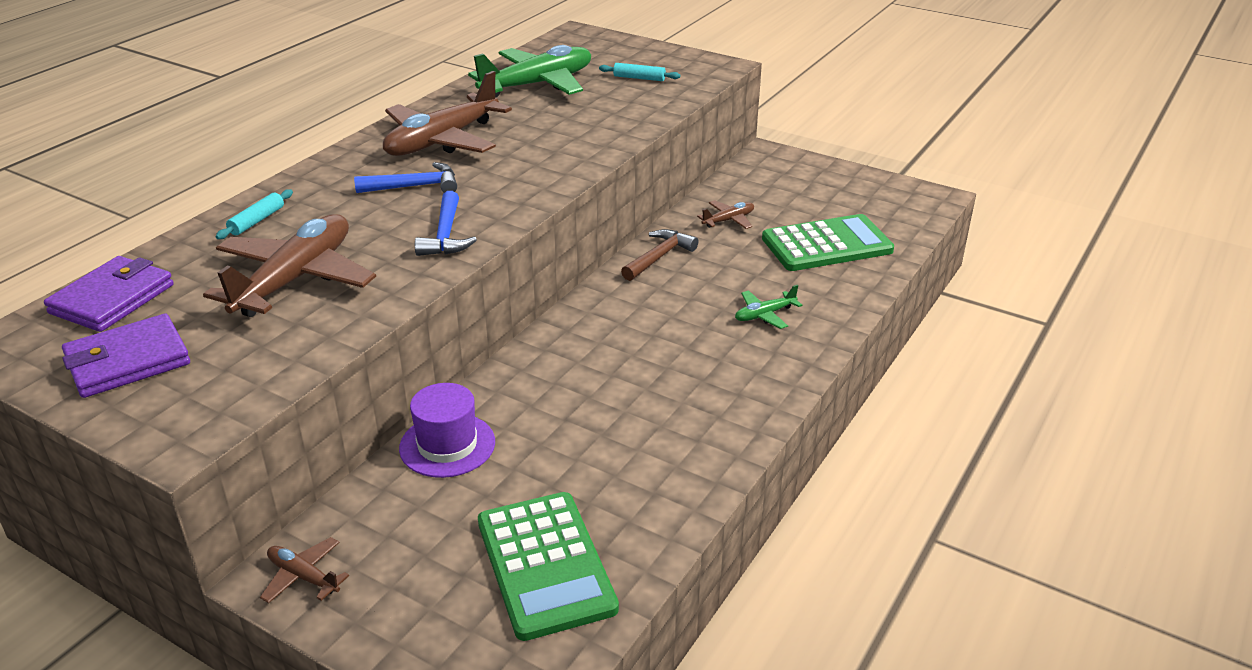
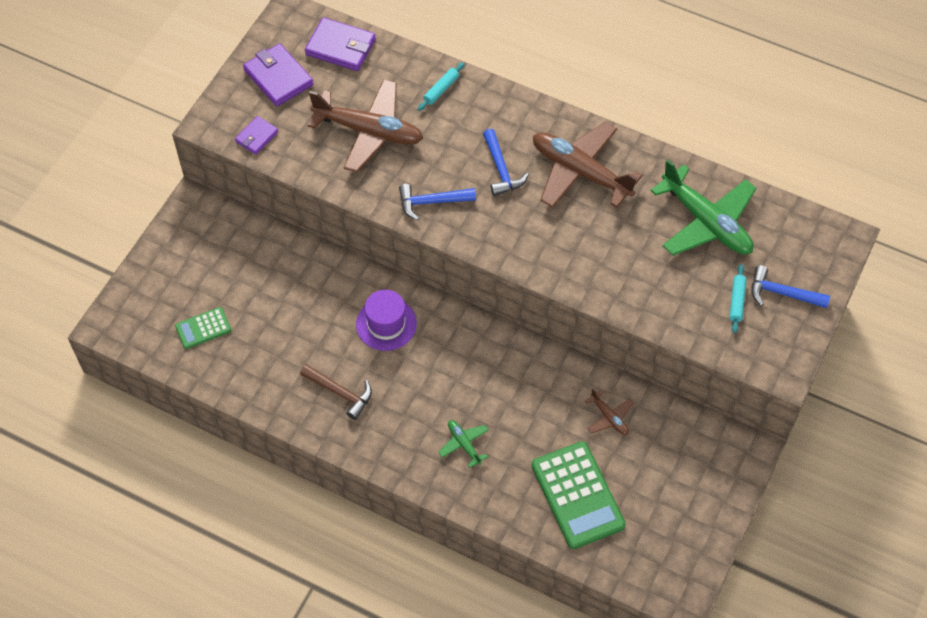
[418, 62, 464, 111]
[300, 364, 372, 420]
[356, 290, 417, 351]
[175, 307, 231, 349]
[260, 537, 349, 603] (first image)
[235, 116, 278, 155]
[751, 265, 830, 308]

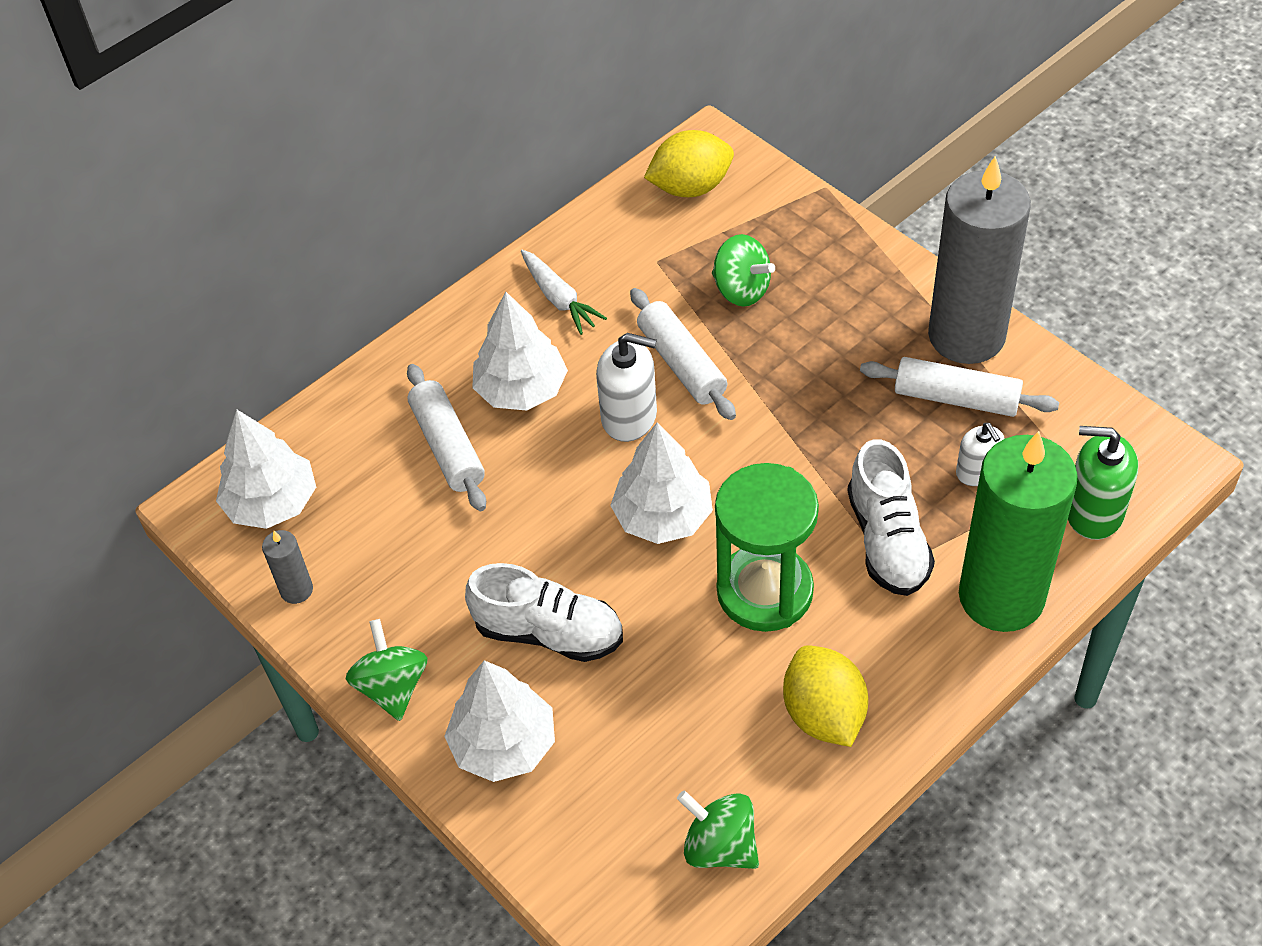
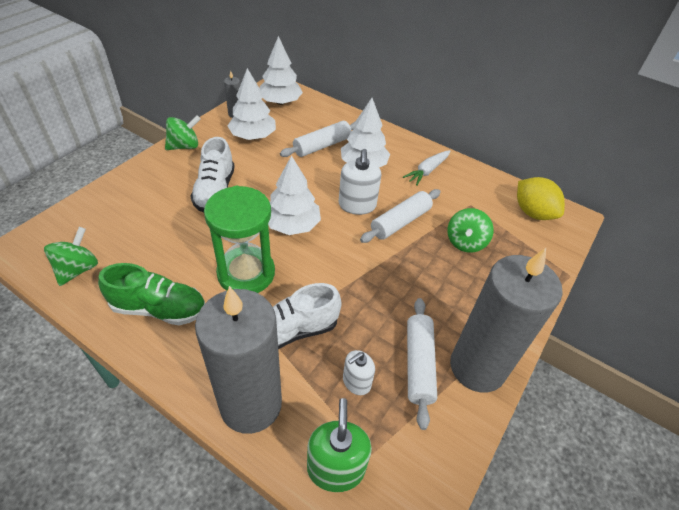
[195, 286, 282, 434]
[98, 263, 205, 325]
[228, 68, 276, 140]

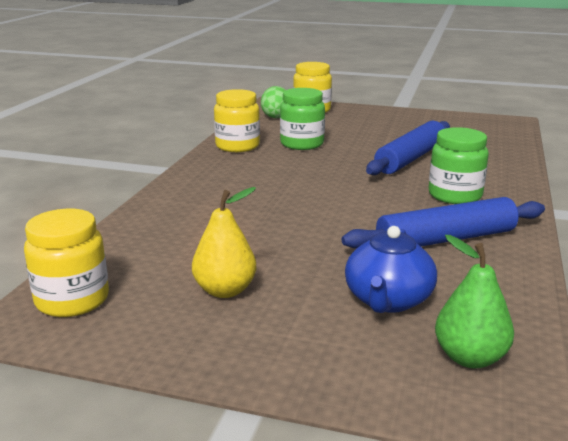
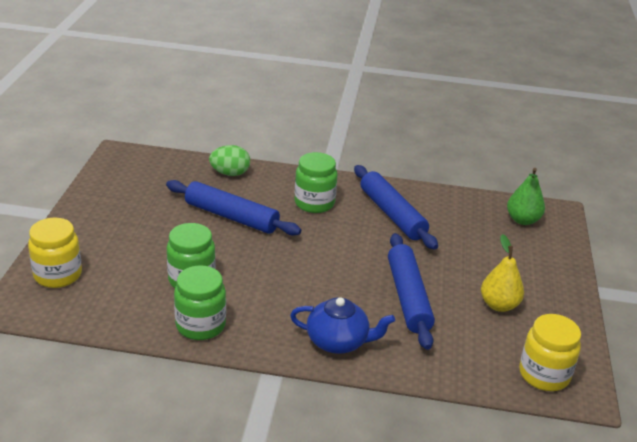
[209, 145, 250, 176]
[174, 265, 226, 340]
[290, 297, 395, 354]
[388, 233, 435, 350]

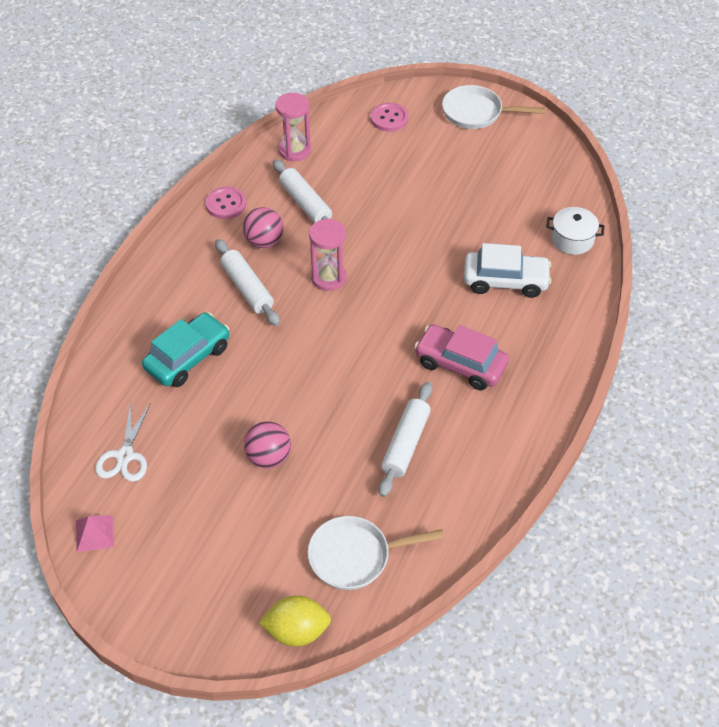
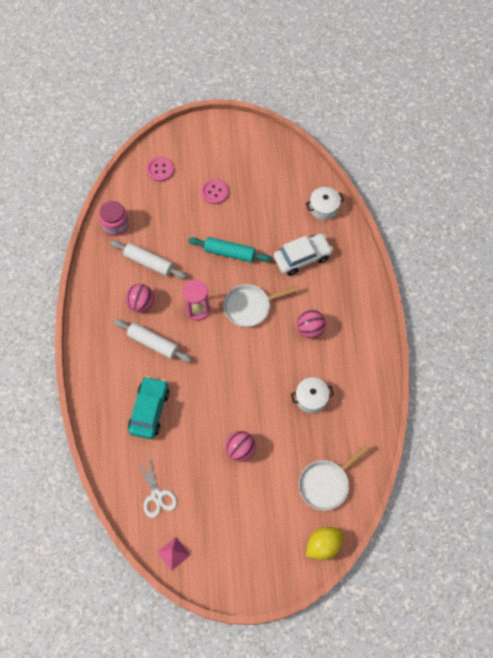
[223, 284, 300, 327]
[99, 201, 129, 236]
[201, 179, 229, 204]
[297, 310, 326, 338]
[291, 378, 334, 413]
[188, 237, 271, 262]

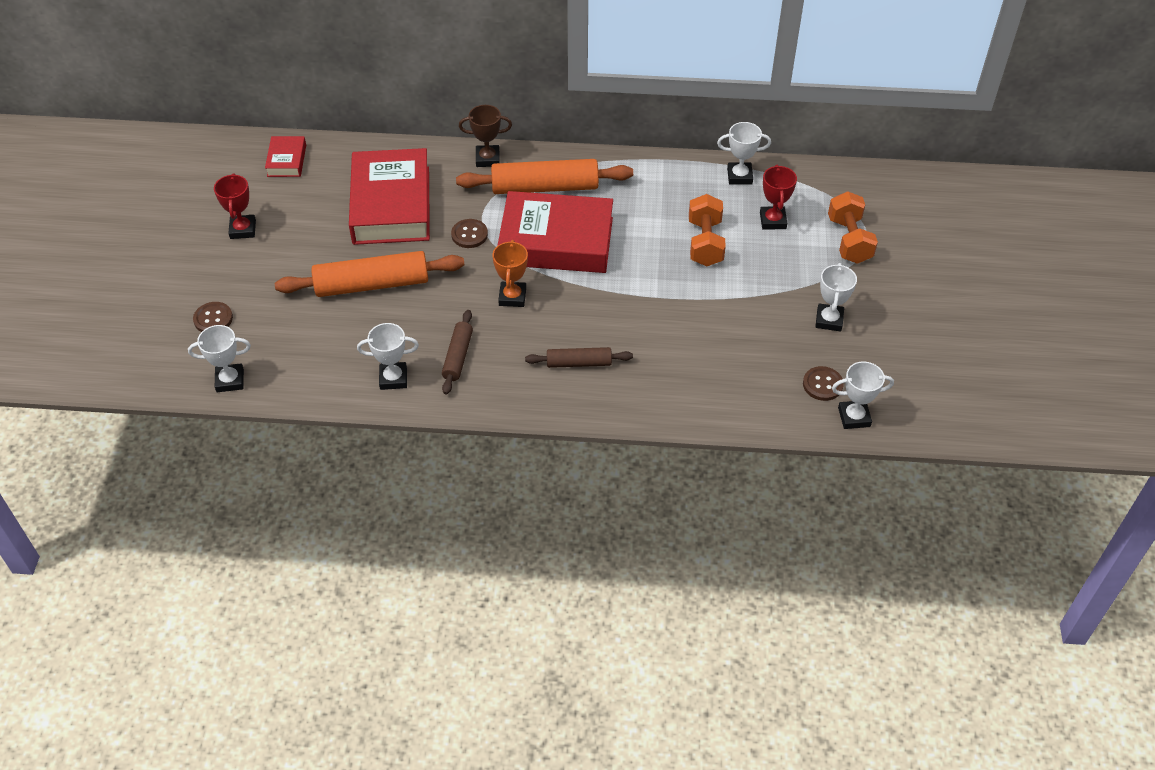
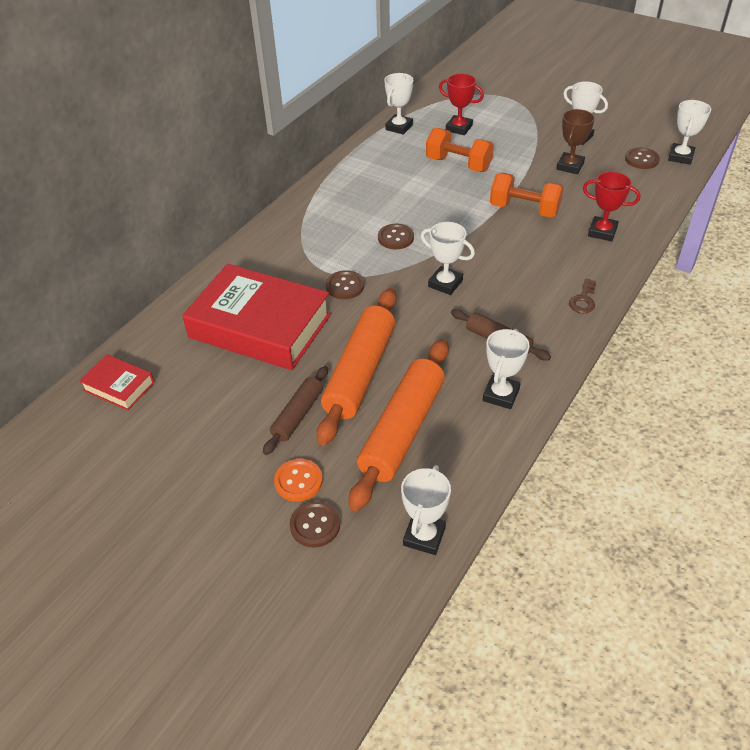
[556, 109, 595, 174]
[349, 339, 449, 511]
[583, 172, 640, 241]
[378, 223, 414, 249]
[490, 173, 564, 217]
[421, 222, 475, 295]
[263, 366, 328, 455]
[569, 278, 596, 314]
[274, 459, 323, 502]

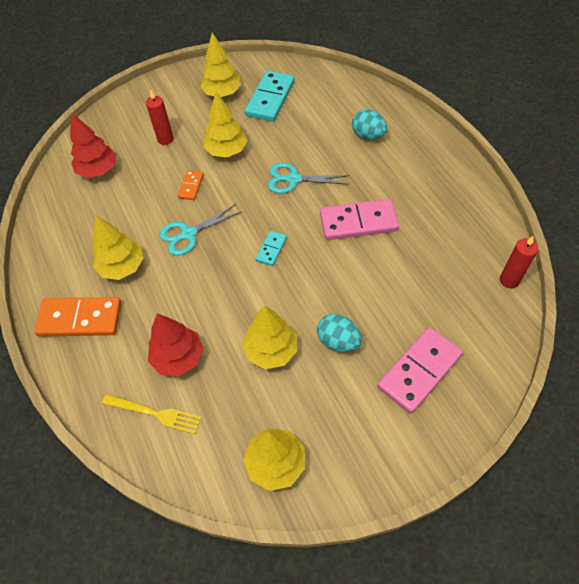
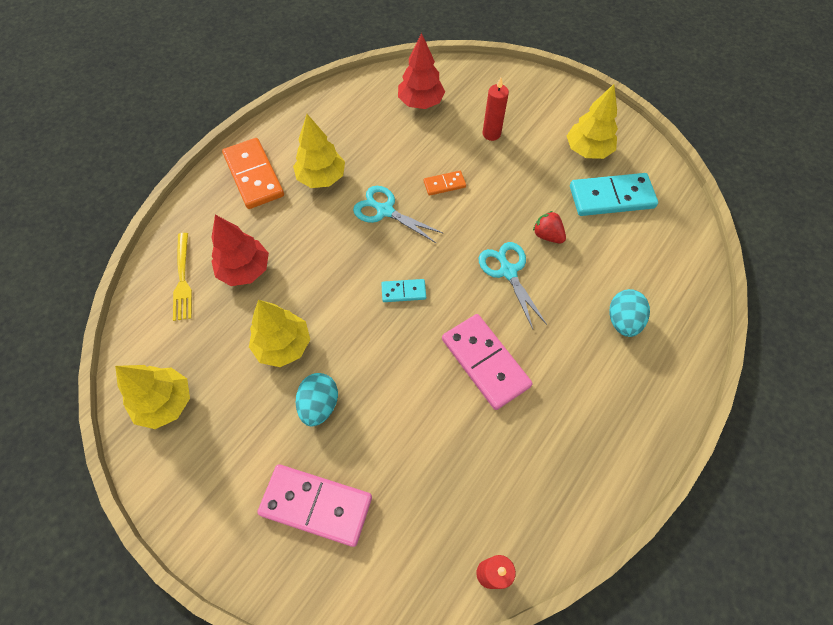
[203, 92, 248, 157] (first image)
[533, 211, 566, 244]

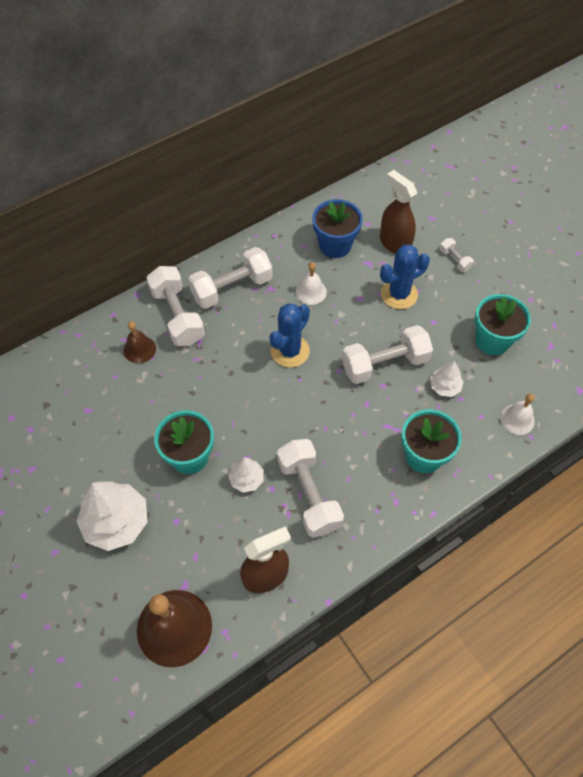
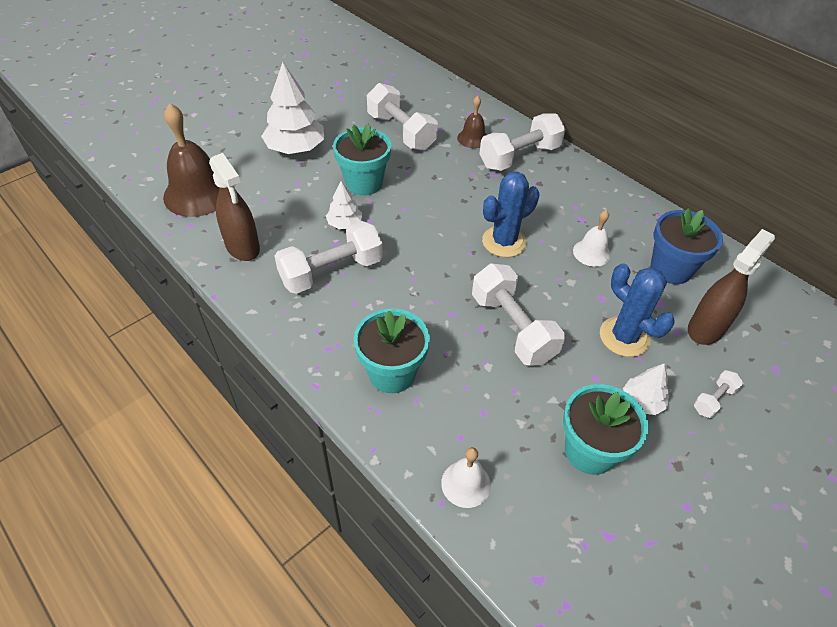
[367, 83, 438, 151]
[482, 172, 539, 257]
[623, 363, 669, 415]

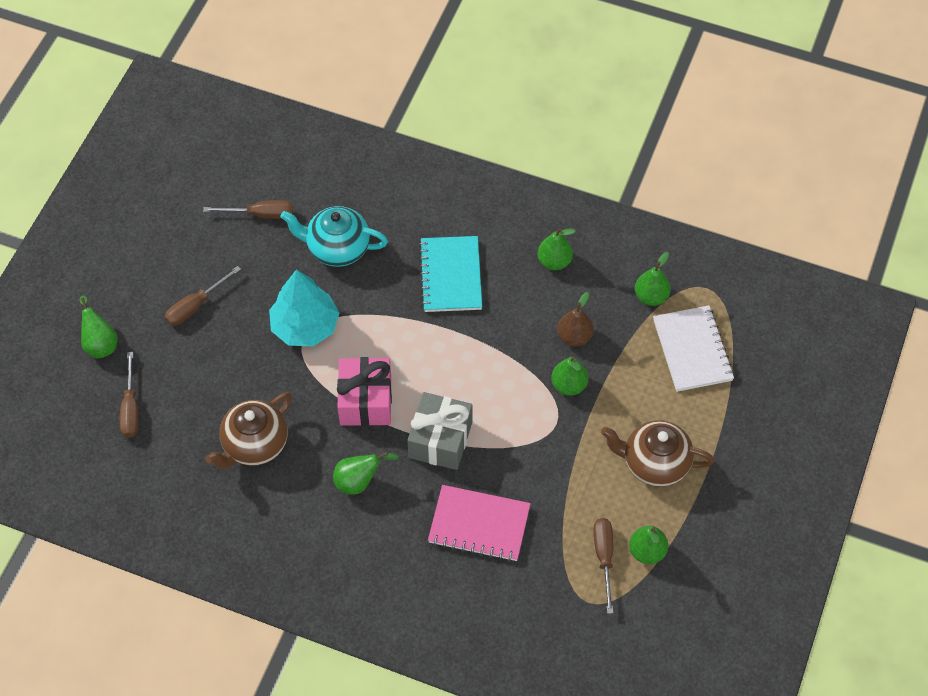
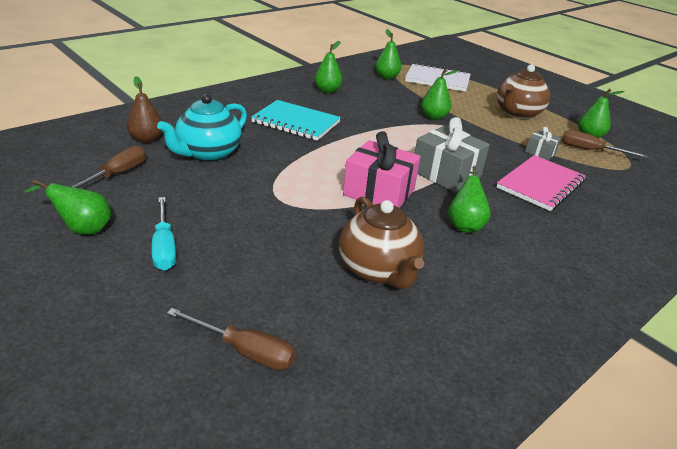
[152, 197, 176, 270]
[269, 269, 339, 346] (first image)
[127, 76, 162, 143]
[24, 179, 111, 235]
[525, 127, 561, 160]

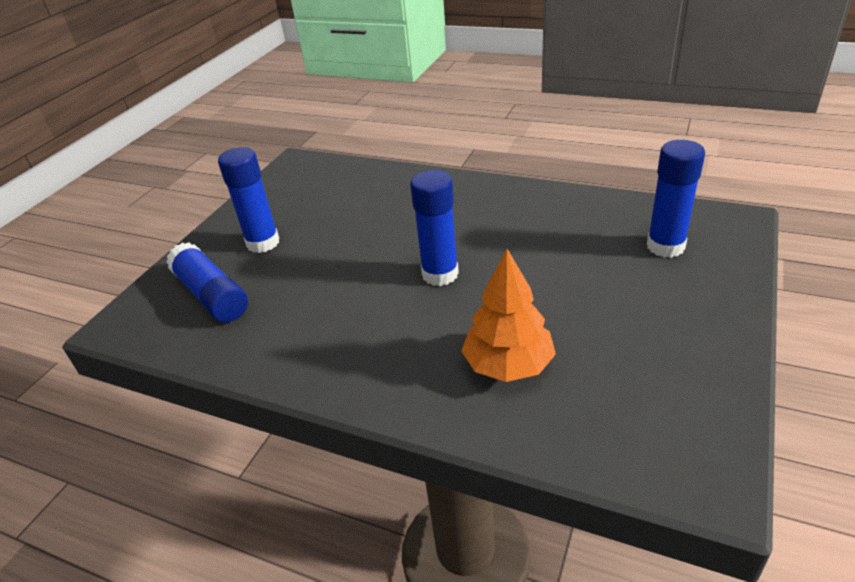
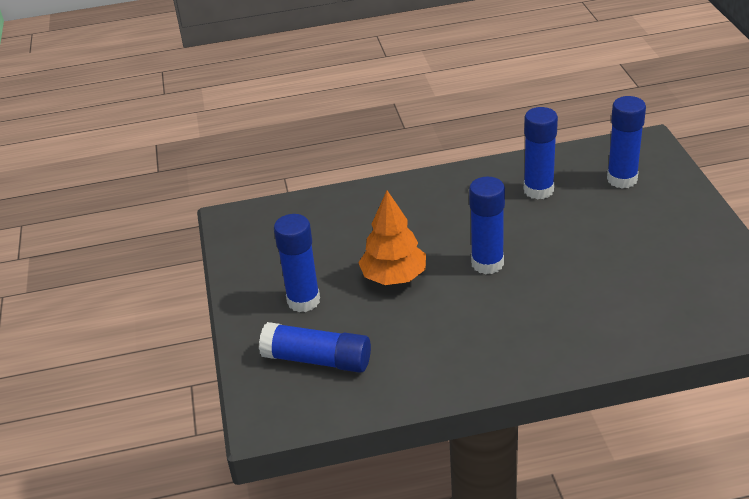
[358, 190, 426, 285]
[524, 107, 558, 200]

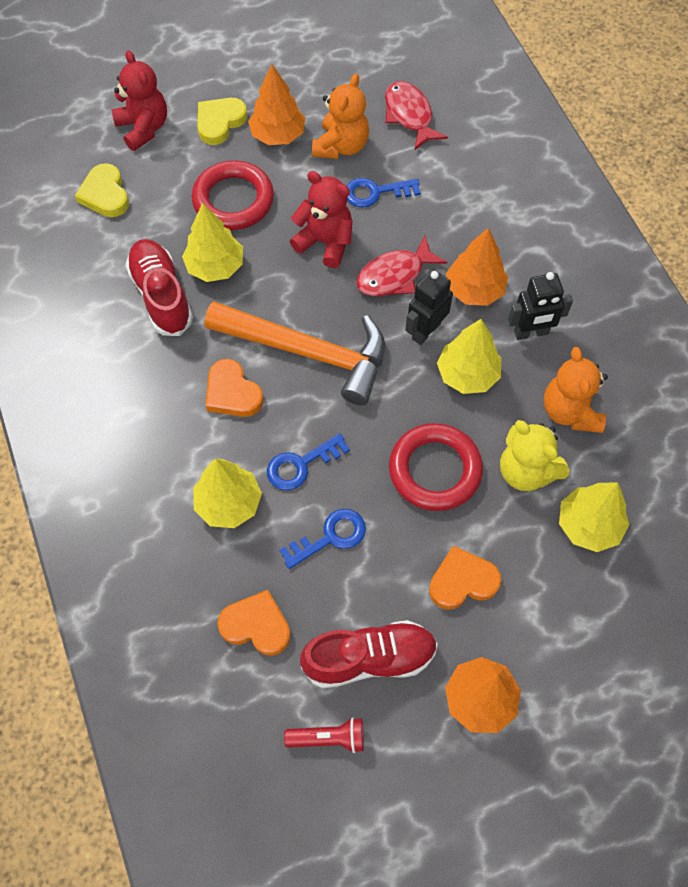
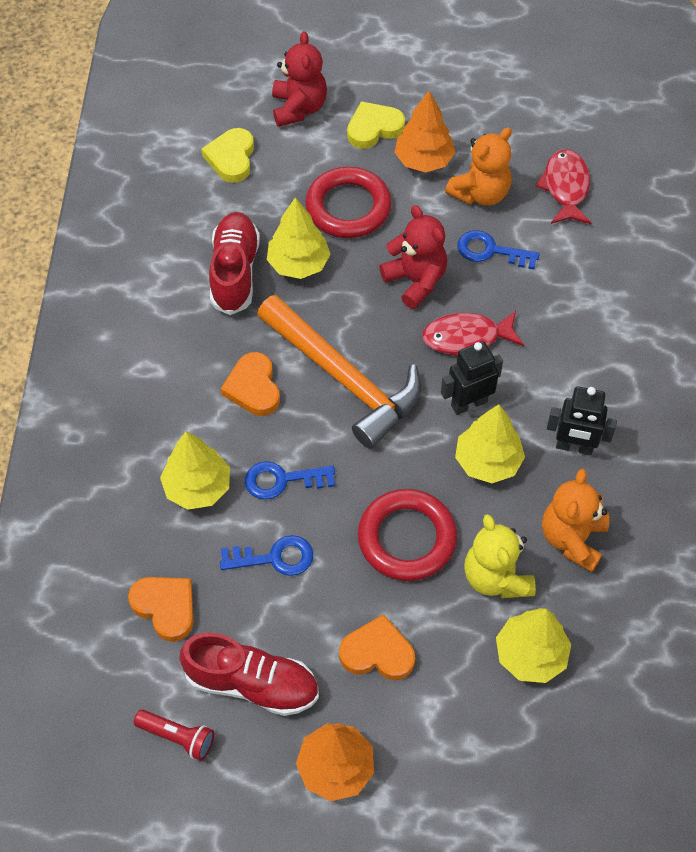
[446, 228, 508, 306] (first image)

